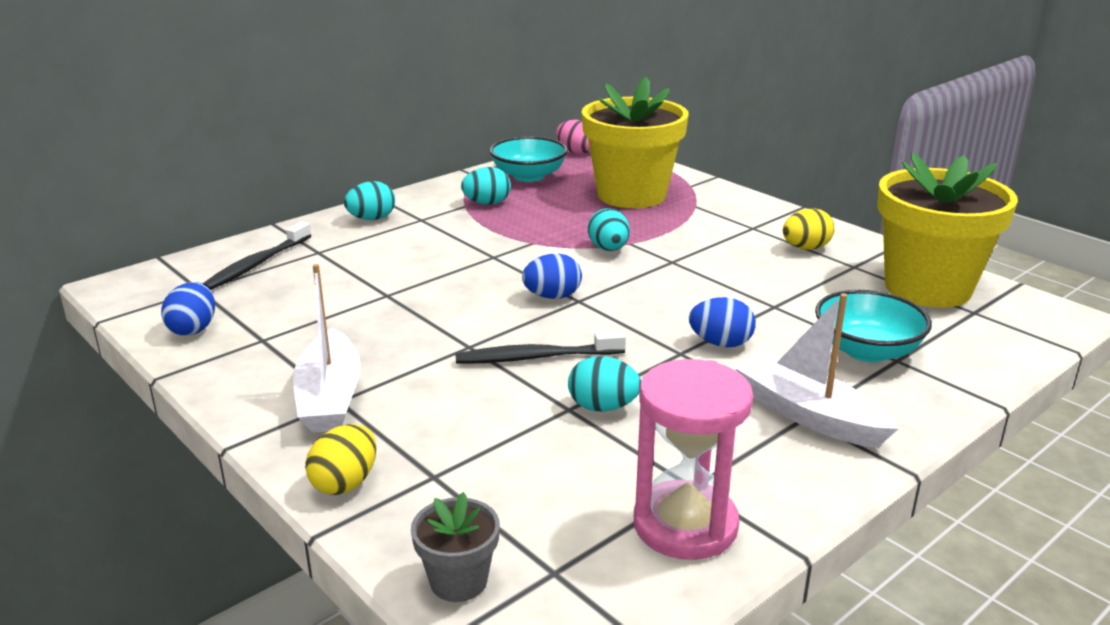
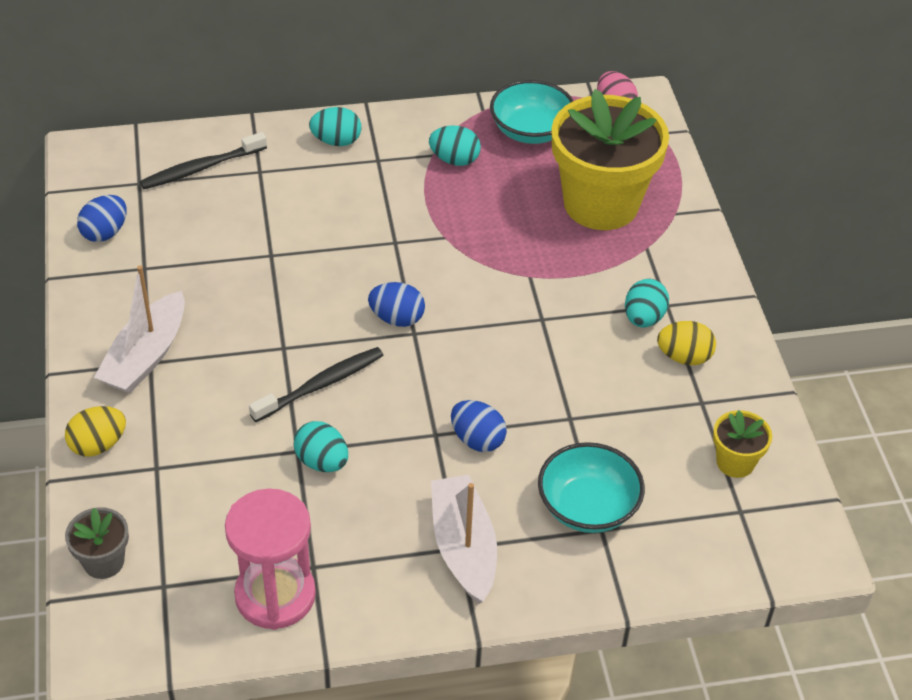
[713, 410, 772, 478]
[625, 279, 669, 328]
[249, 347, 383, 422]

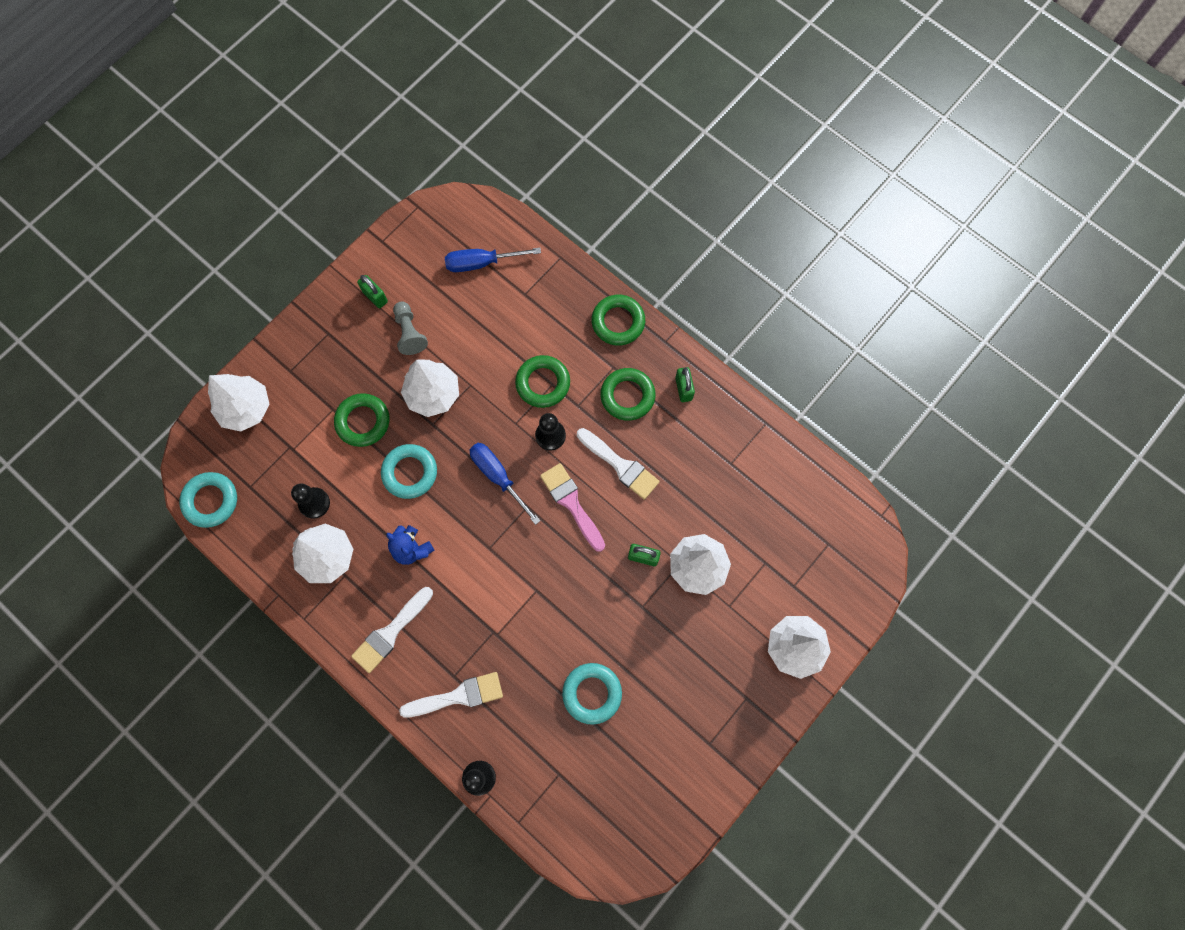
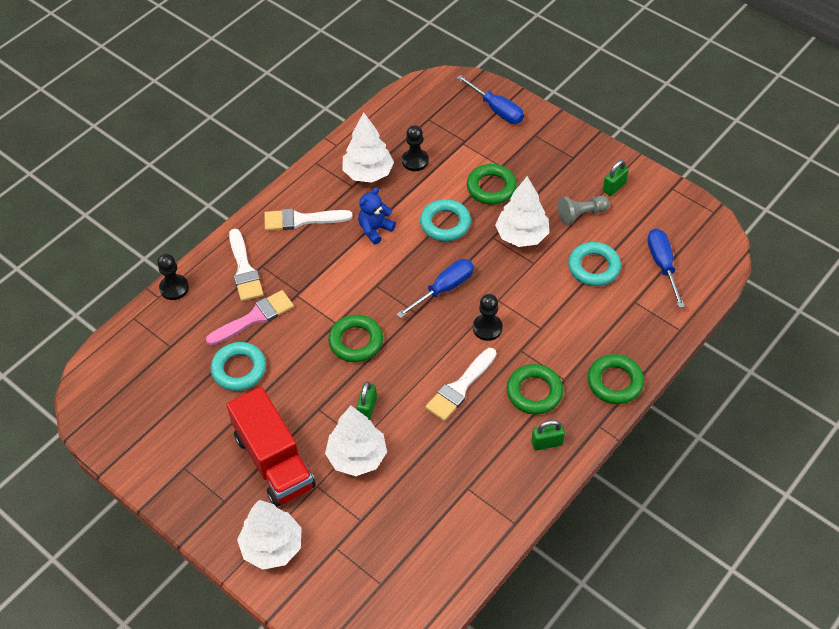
[328, 315, 383, 362]
[457, 75, 524, 124]
[206, 290, 294, 345]
[568, 242, 621, 286]
[264, 208, 353, 231]
[226, 387, 316, 507]

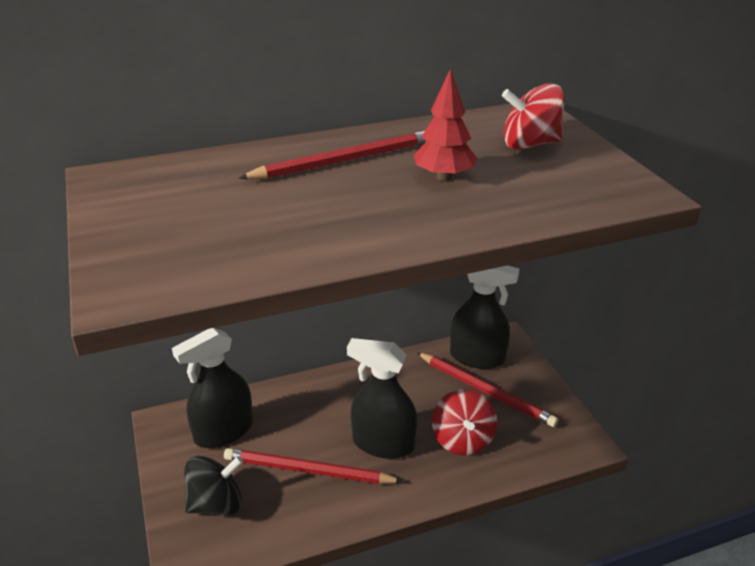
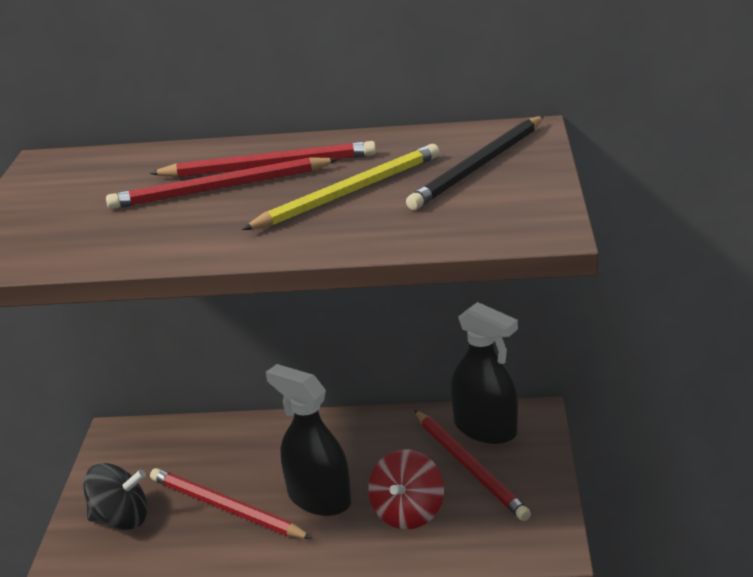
[242, 144, 440, 230]
[406, 116, 544, 210]
[172, 328, 253, 448] (first image)
[106, 157, 338, 209]

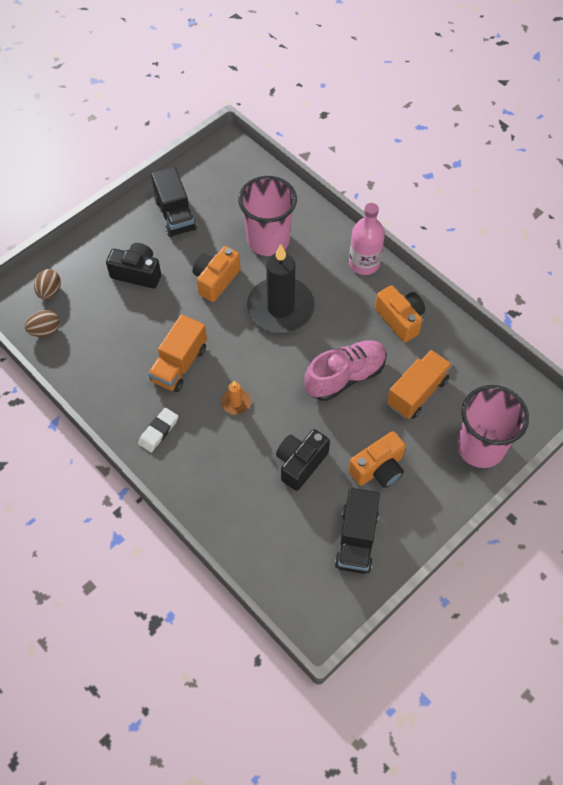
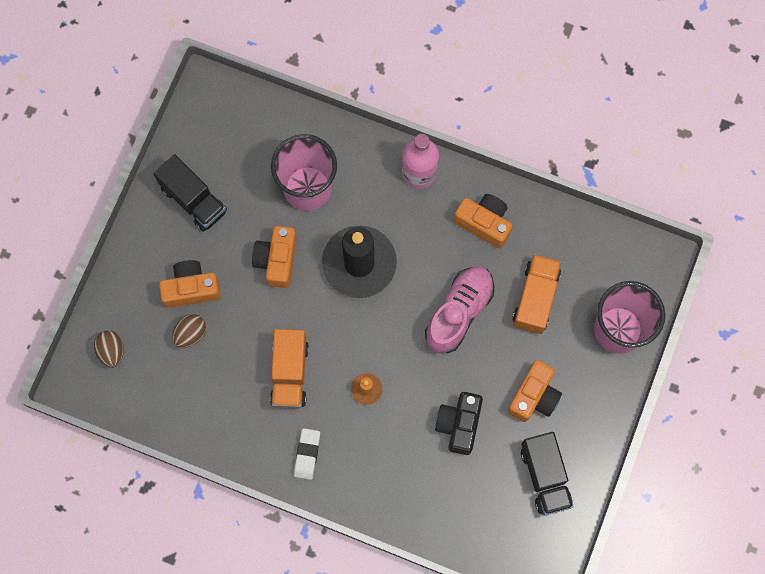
[159, 260, 221, 308]
[172, 314, 206, 348]

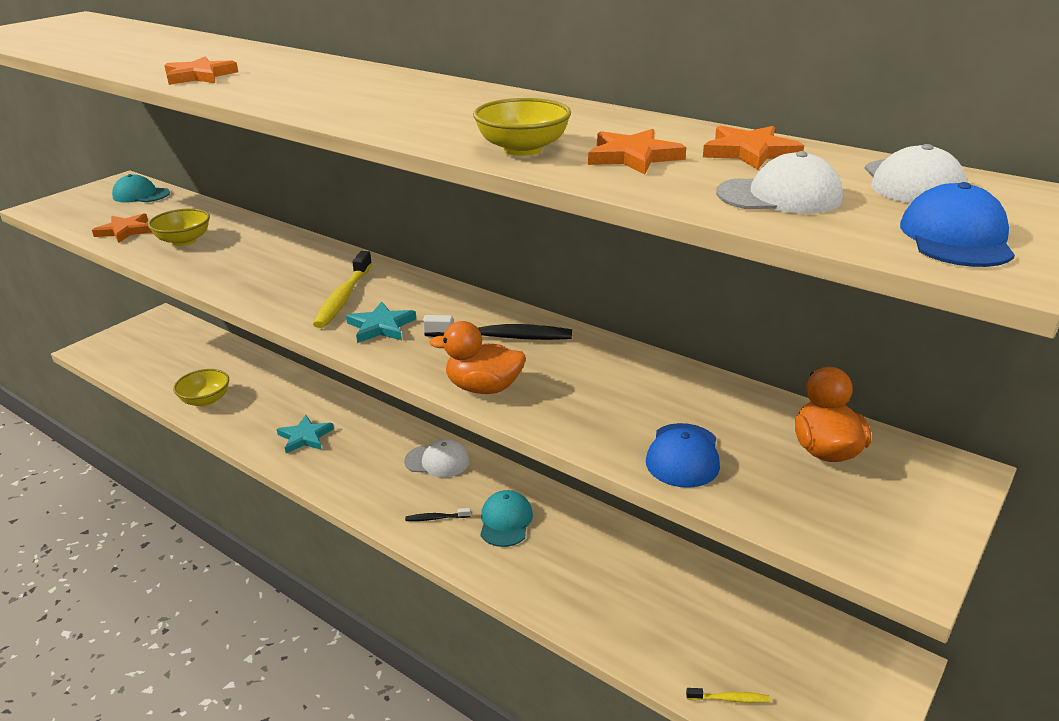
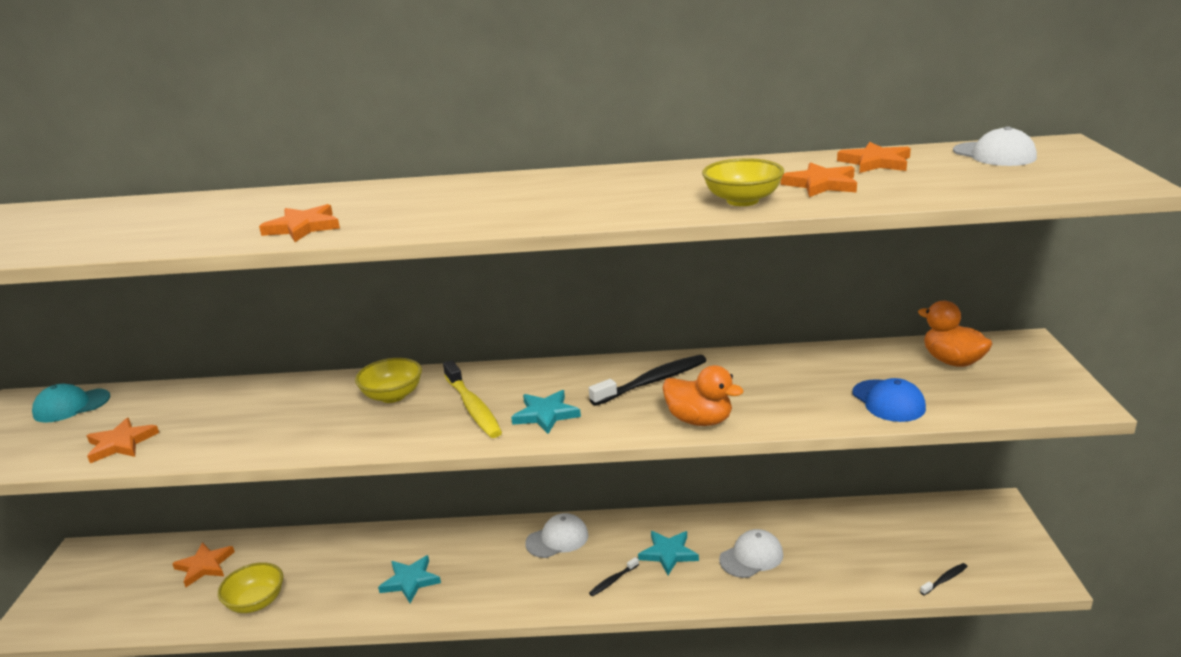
[719, 529, 783, 578]
[900, 182, 1015, 267] (first image)
[355, 358, 422, 403]
[663, 365, 744, 426]
[638, 531, 699, 575]
[920, 563, 968, 595]
[172, 542, 235, 587]

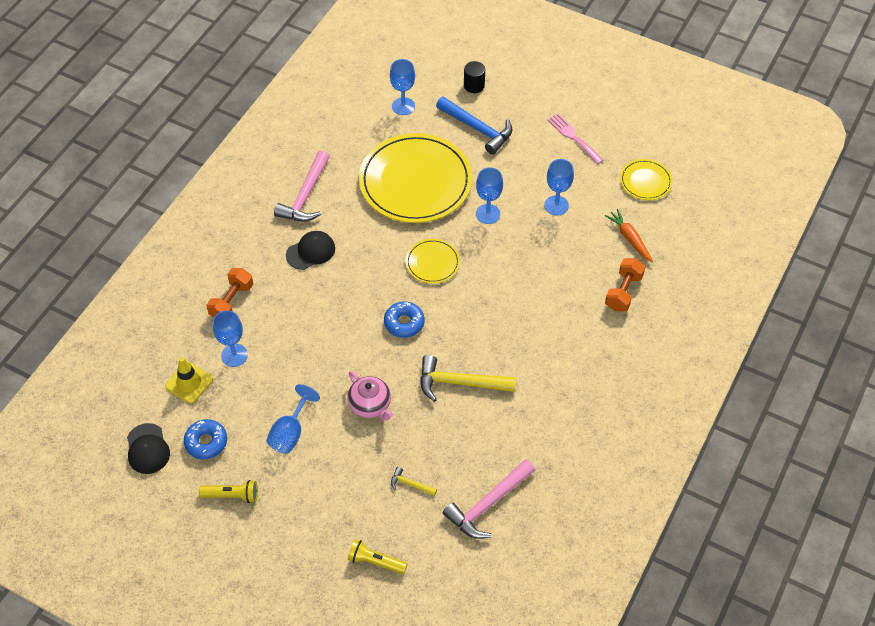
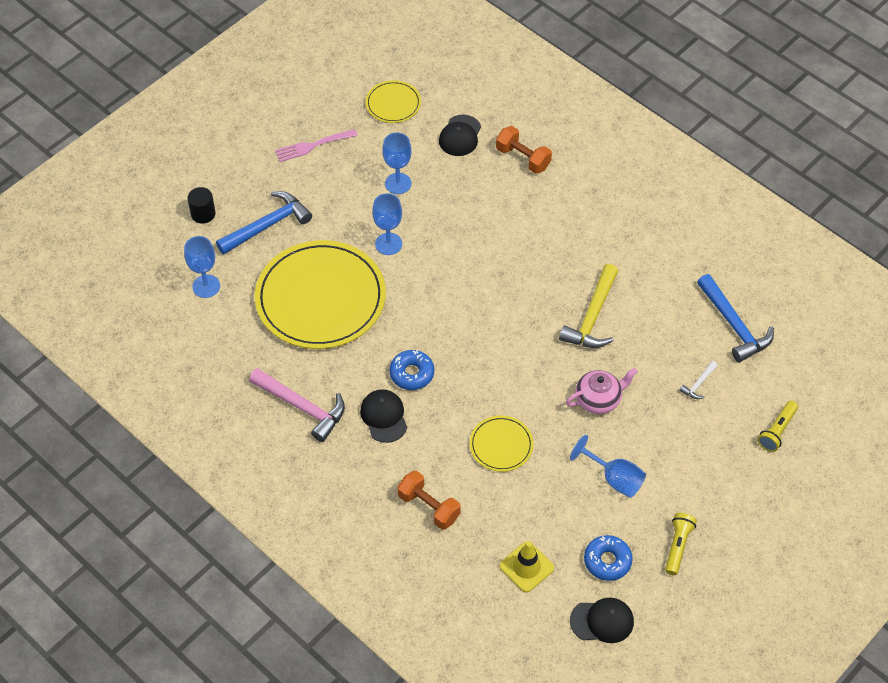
[439, 115, 481, 156]
[470, 416, 534, 472]
[389, 350, 434, 390]
[213, 310, 248, 367] (first image)
[697, 274, 774, 362]
[679, 361, 718, 399]

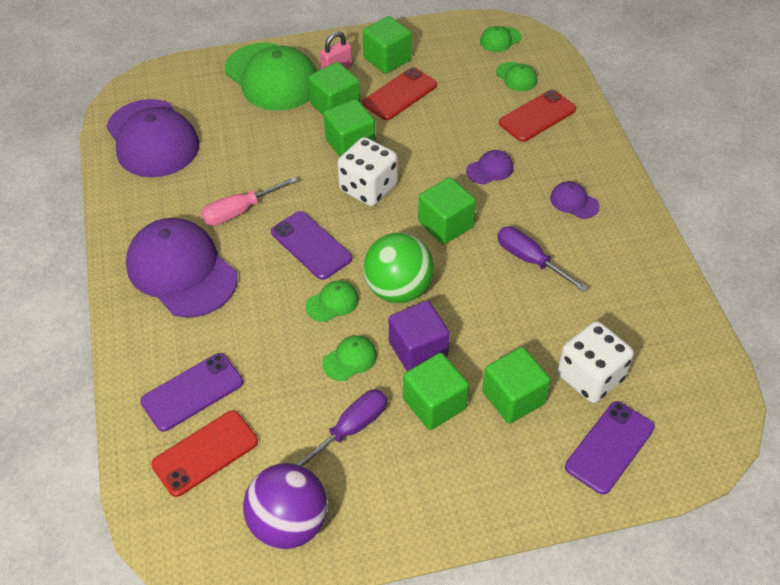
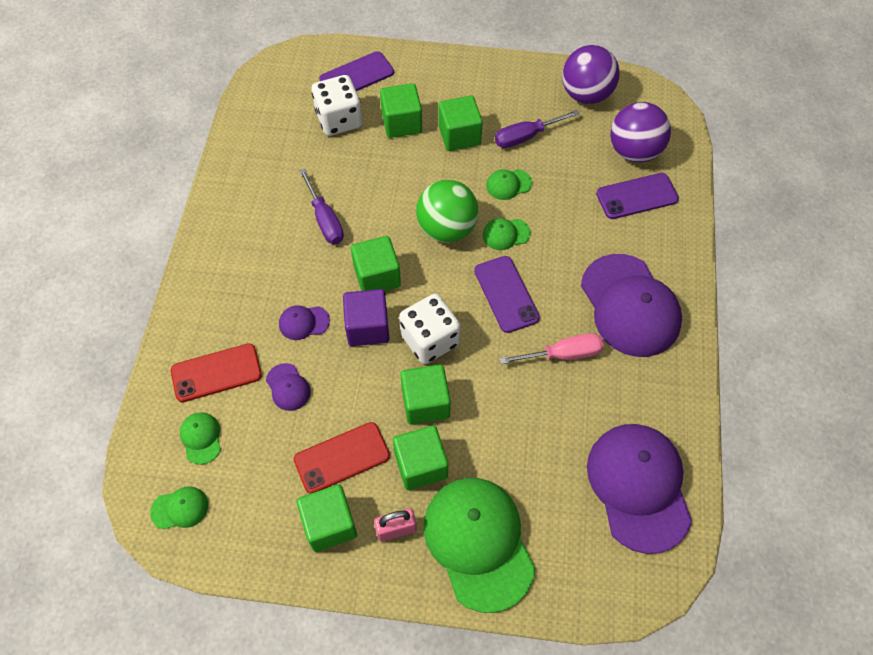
[266, 363, 311, 411]
[343, 289, 390, 346]
[610, 102, 671, 163]

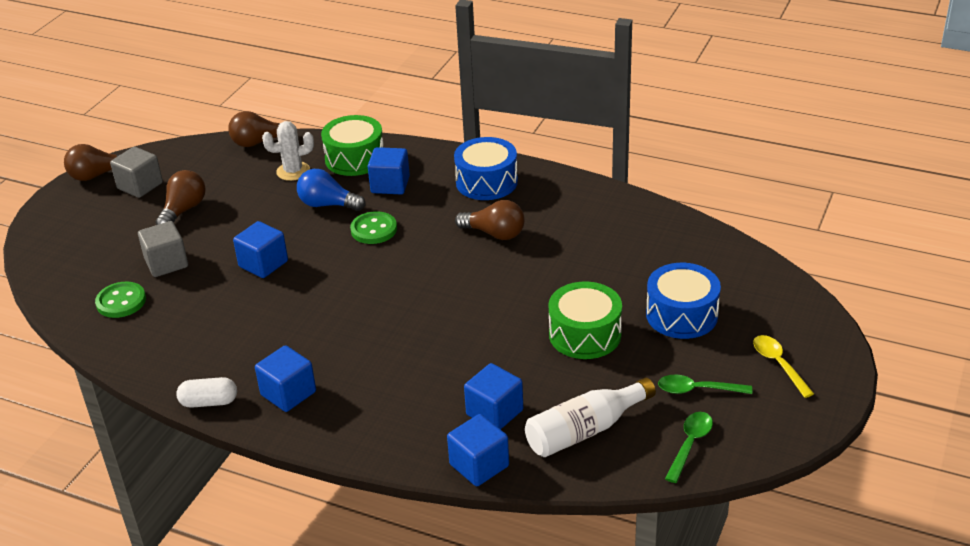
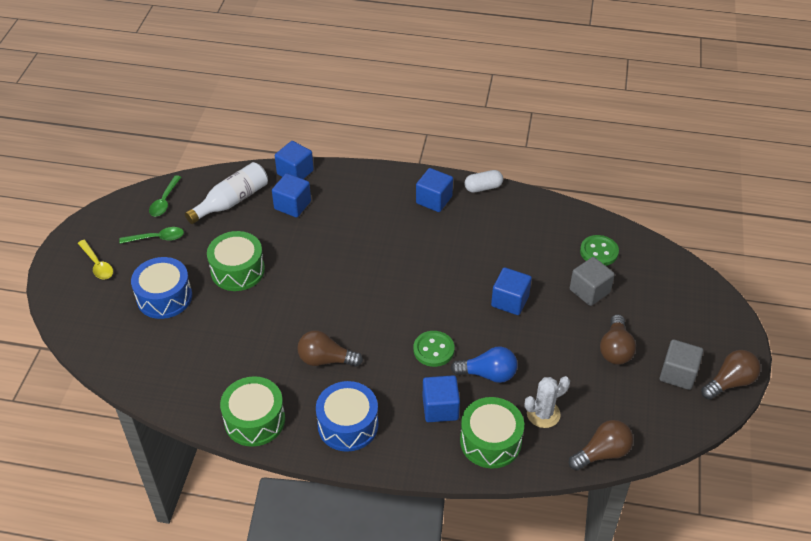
[220, 376, 285, 447]

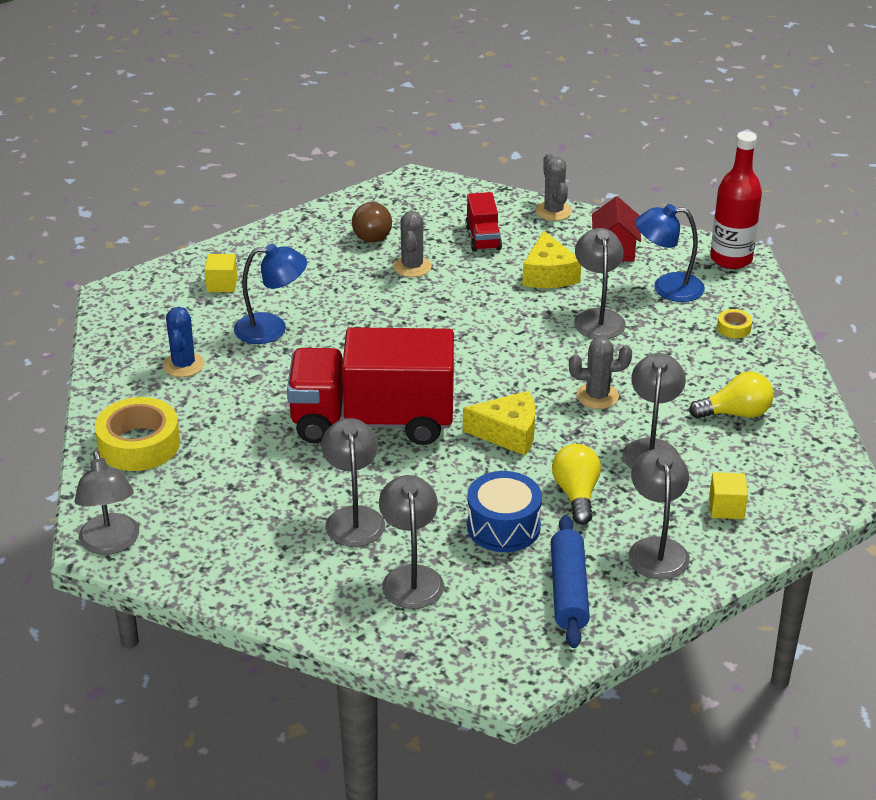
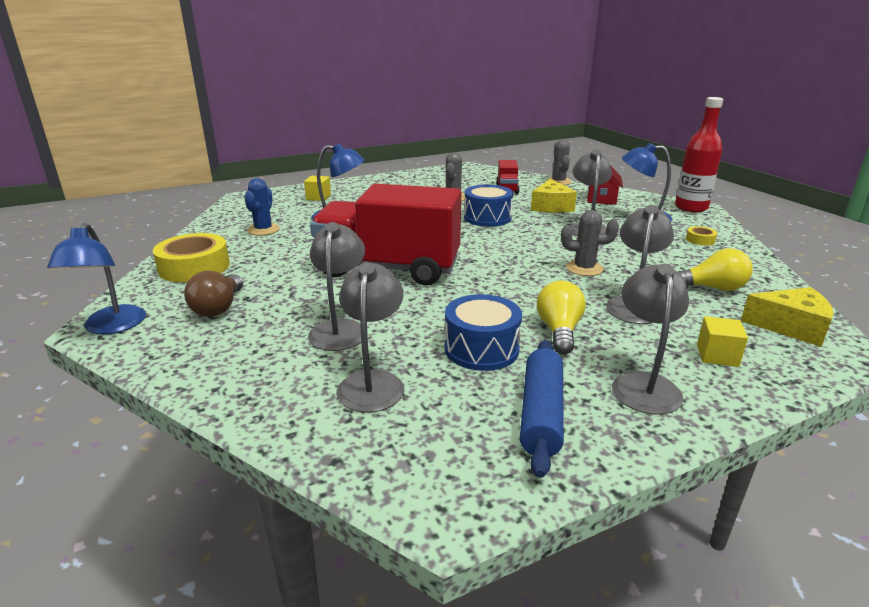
[184, 271, 243, 317]
[741, 287, 833, 347]
[47, 223, 146, 334]
[464, 185, 513, 227]

